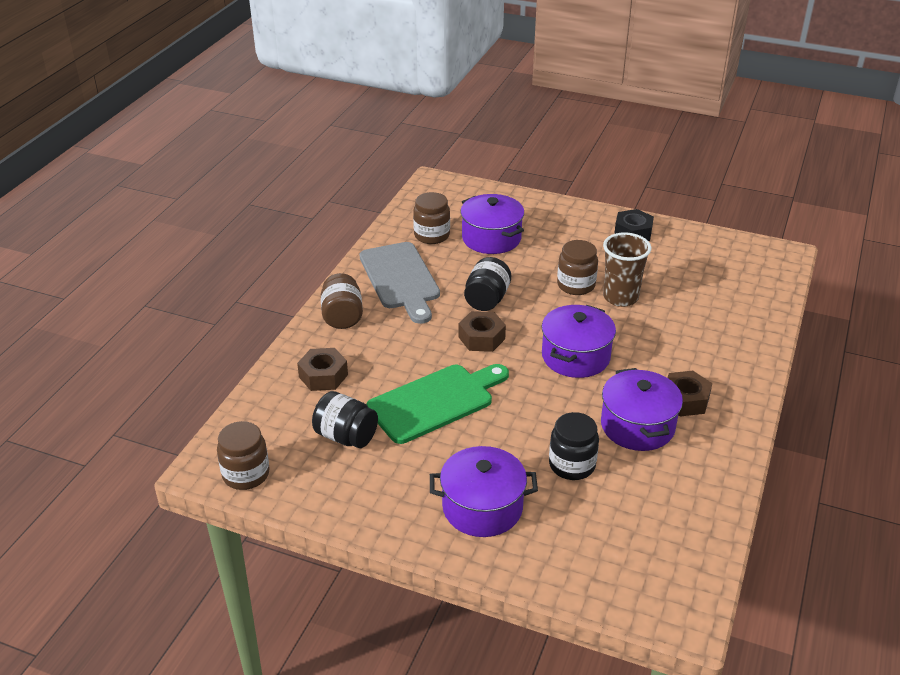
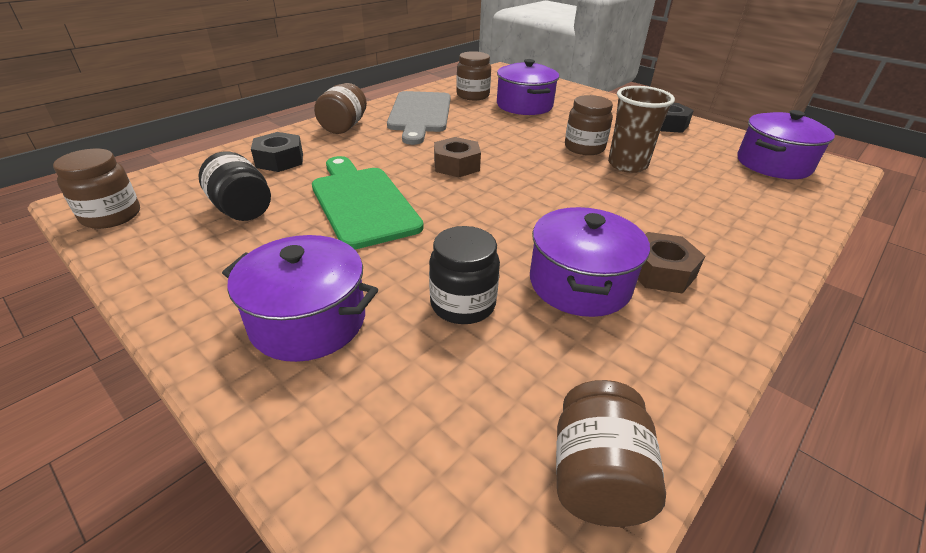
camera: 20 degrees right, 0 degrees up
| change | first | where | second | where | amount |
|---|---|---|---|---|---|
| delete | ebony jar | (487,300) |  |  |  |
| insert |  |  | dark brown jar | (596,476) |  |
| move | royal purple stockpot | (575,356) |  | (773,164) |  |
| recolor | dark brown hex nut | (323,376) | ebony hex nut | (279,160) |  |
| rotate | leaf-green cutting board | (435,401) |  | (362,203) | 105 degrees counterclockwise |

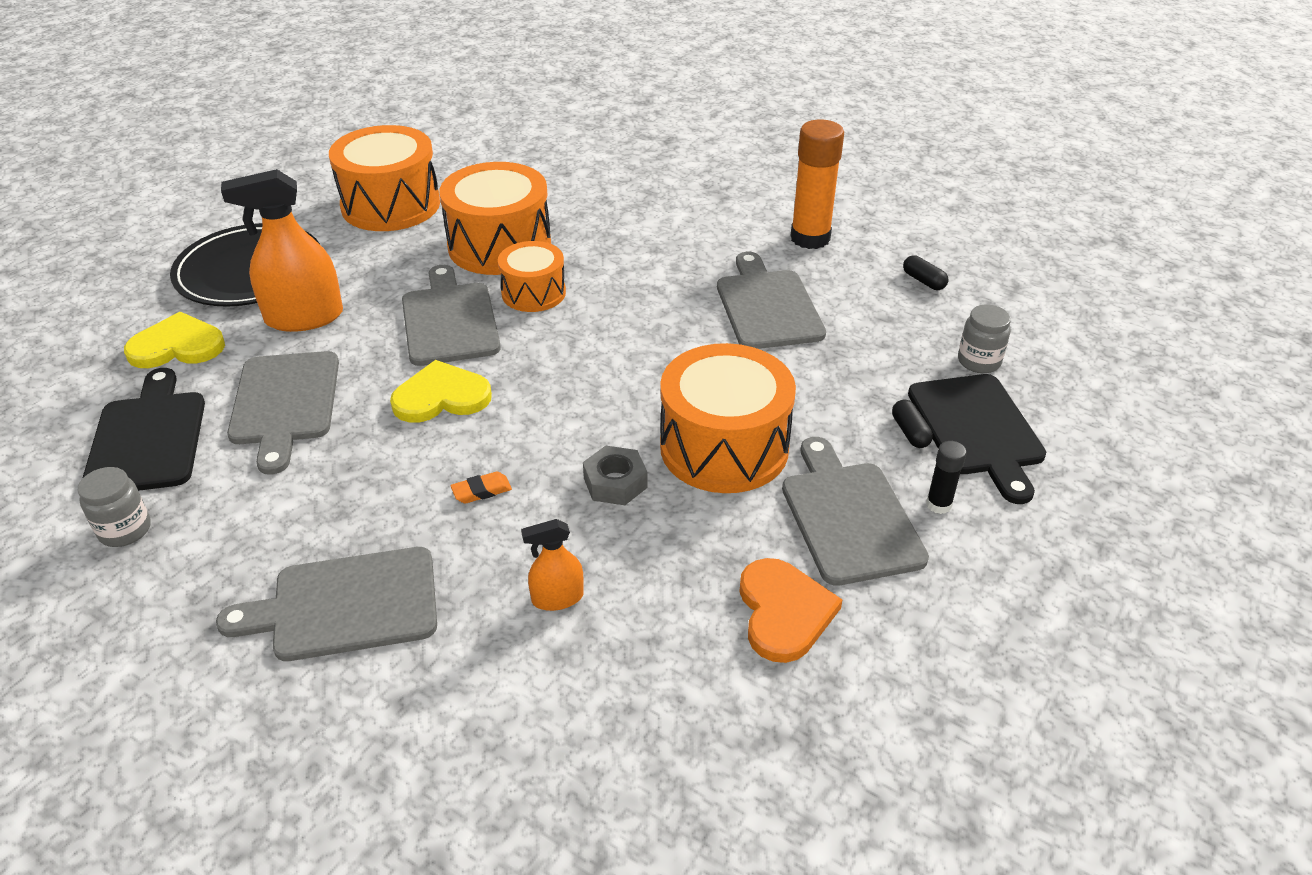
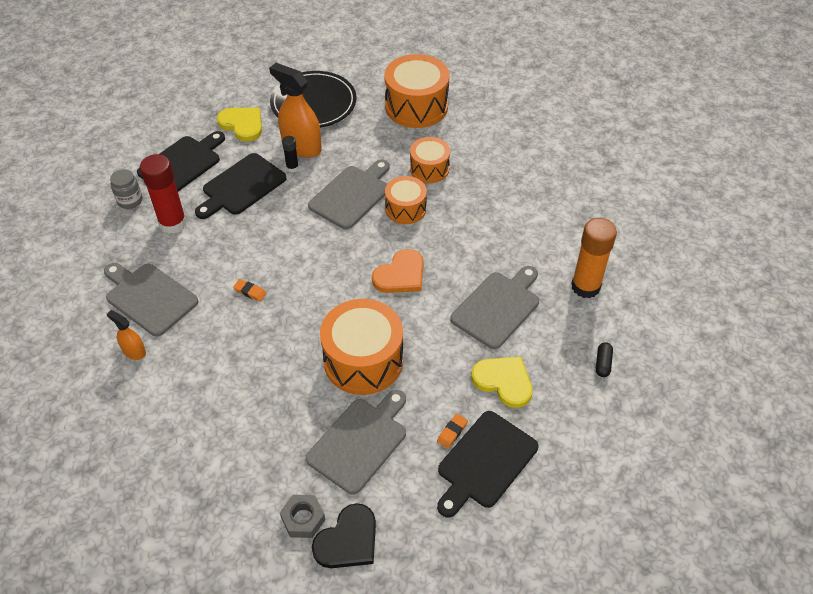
camera: 50 degrees right, 10 degrees up
| change | first | where | second | where | amount |
|---|---|---|---|---|---|
| delete | grey jar | (979,361) |  |  |  |
| insert |  |  | scarlet glue | (173,223) |  |
| insert |  |  | ebony heart | (348,540) |  |
| move | golden heart | (441,397) |  | (504,381) |  |
| move | bright orange sprayer | (557,598) |  | (134,351) |  |
| move | grey hex nut | (615,483) |  | (303,519) |  |
| move | bright orange heart | (784,612) |  | (400,275) |  |
| move | ebony glue | (938,504) |  | (292,168) |  |
| replace | ebony pill | (910,432) | bright orange pencil eraser | (452,432) |  |
| recolor | grey cutting board | (285,403) | ebony cutting board | (241,186) |  |
| resize | bright orange toy drum | (499,246) |  | (429,169) | x0.59 |

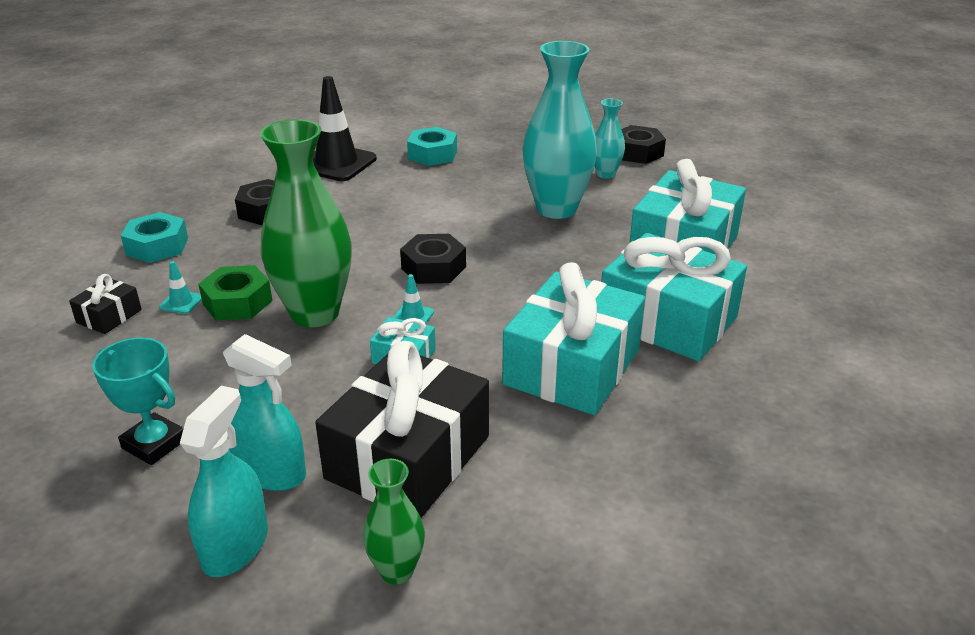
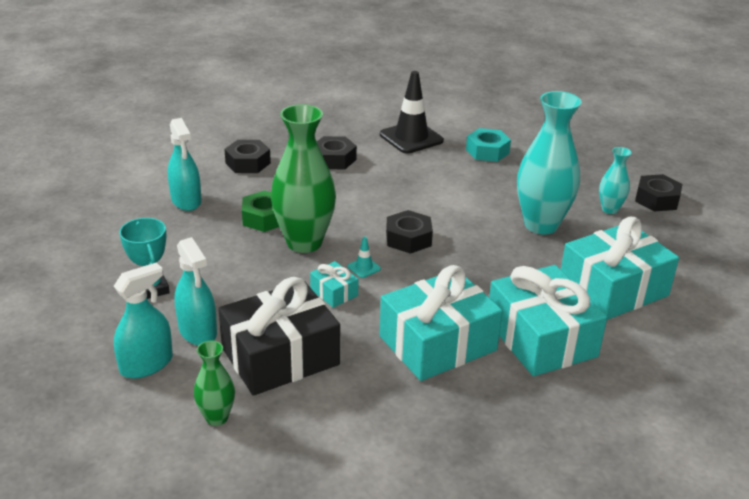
camera: 30 degrees right, 0 degrees up
| change | first | where | second | where | amount |
|---|---|---|---|---|---|
| delete | turquoise road cone | (181,302) |  |  |  |
| replace | ebony gift | (109,316) | turquoise sprayer | (186,200) |  |
| recolor | turquoise hex nut | (157,246) | ebony hex nut | (248,163) |  |

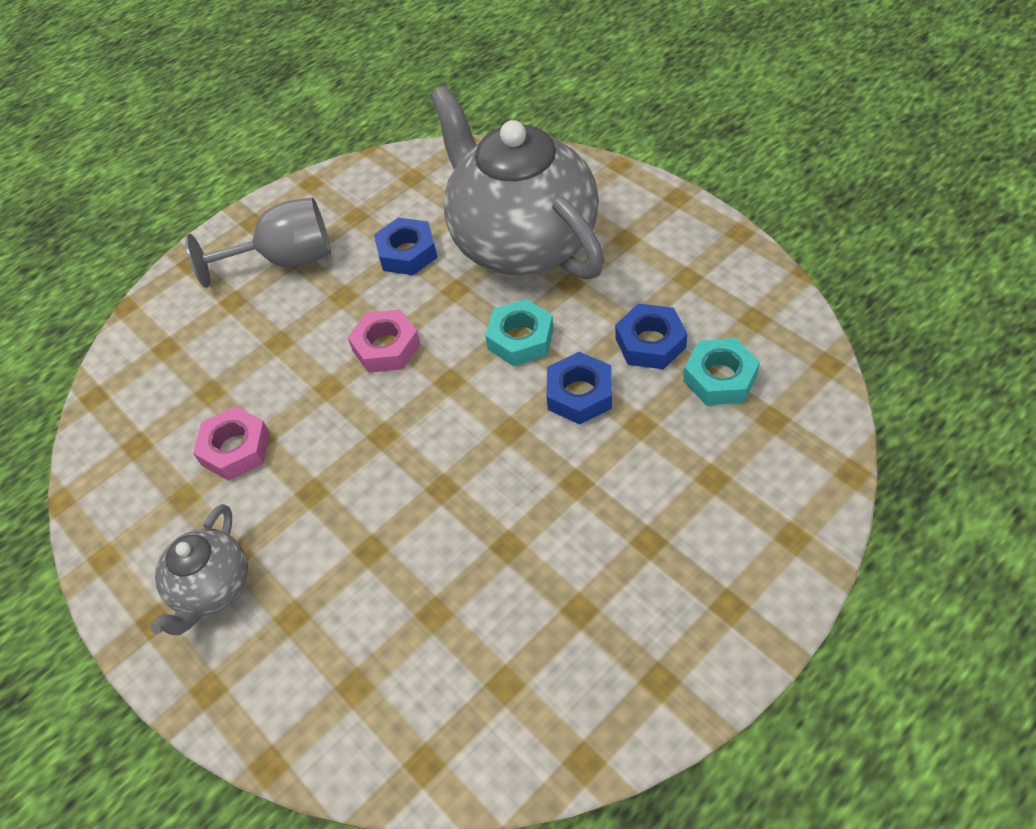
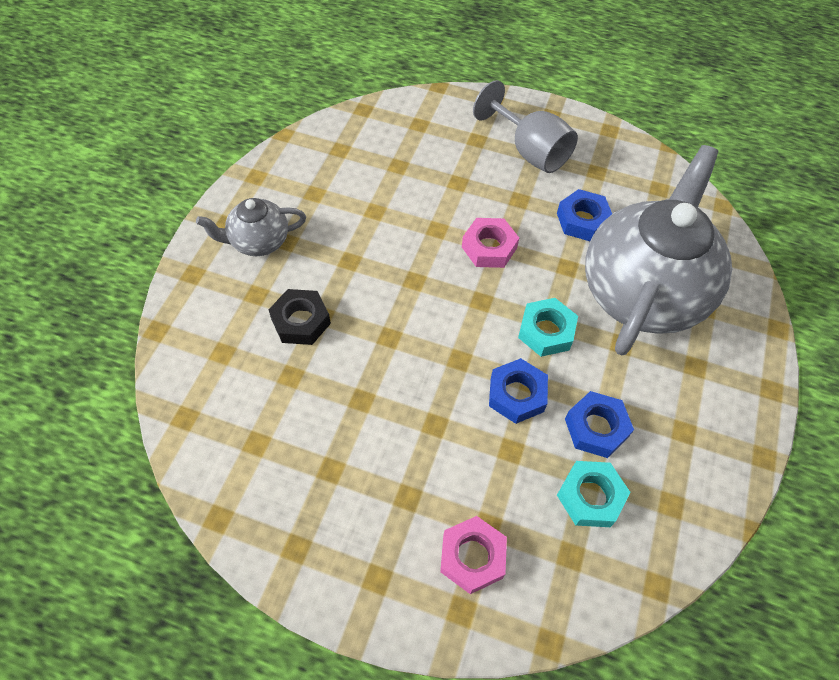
camera: 55 degrees right, 5 degrees up
| change | first | where | second | where | amount |
|---|---|---|---|---|---|
| insert |  |  | ebony hex nut | (301,321) |  |
| move | rosy hex nut | (236,449) |  | (472,557) |  |

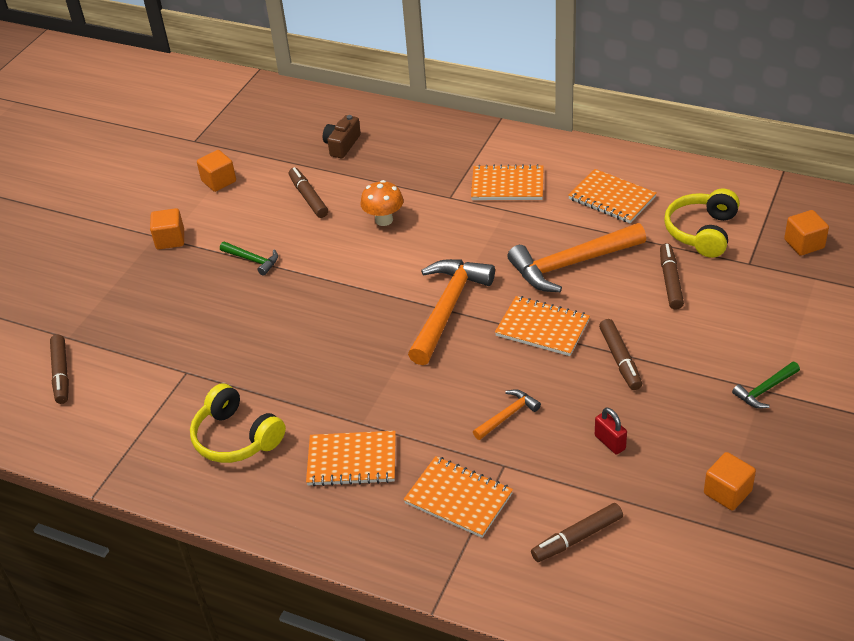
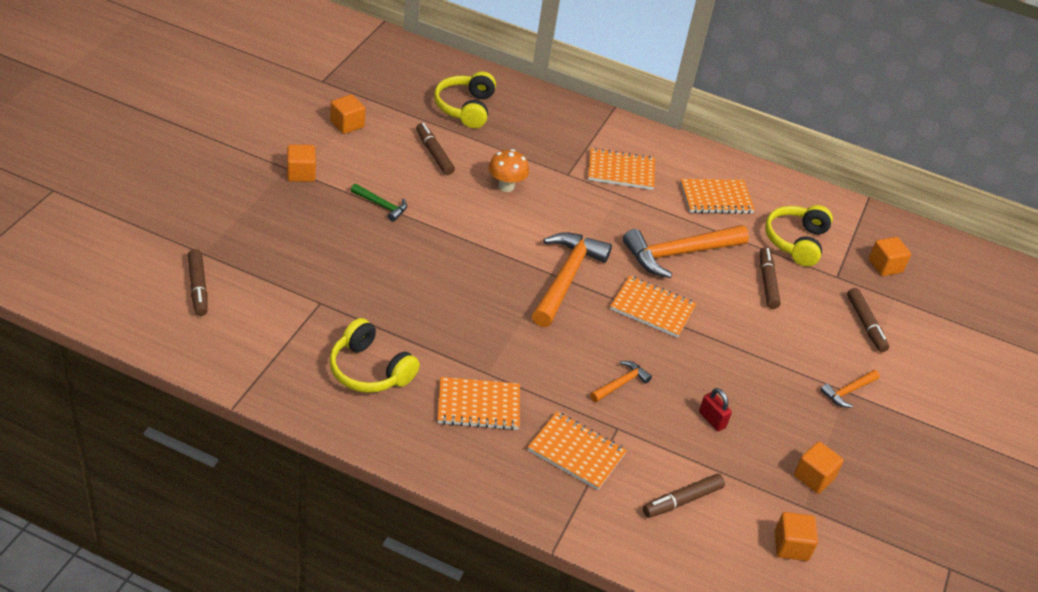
camera: 10 degrees left, 0 degrees up
| change | first | where | second | where | amount |
|---|---|---|---|---|---|
| insert |  |  | bright orange cube | (791,546) |  |
| move | dark brown felt pen | (620,359) |  | (865,324) |  |
| replace | dark brown photo camera | (342,145) | golden headset | (465,108) |  |
| recolor | leaf-green hammer | (765,390) | bright orange hammer | (848,391) |  |
| rotate | bright orange notebook | (612,198) |  | (716,198) | 45 degrees counterclockwise |

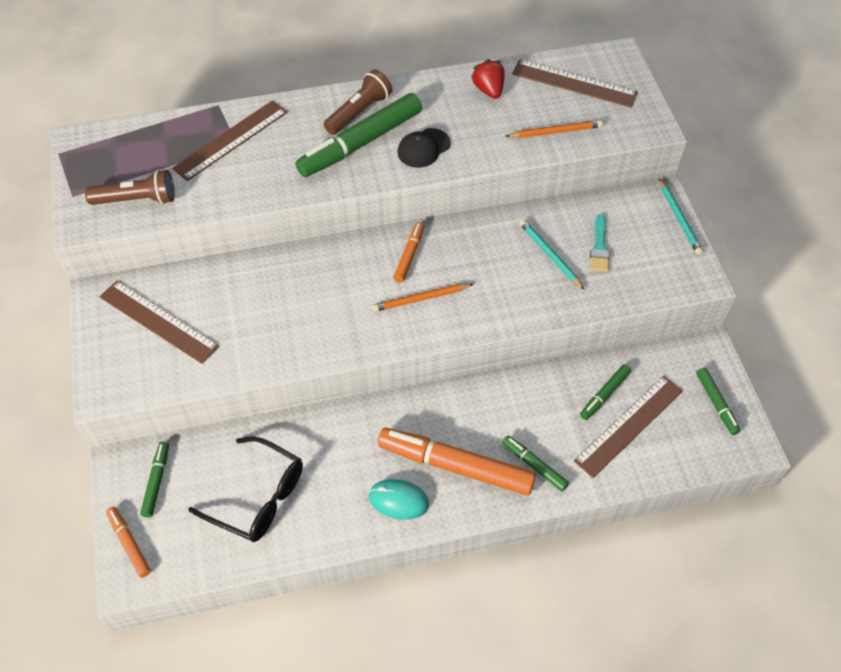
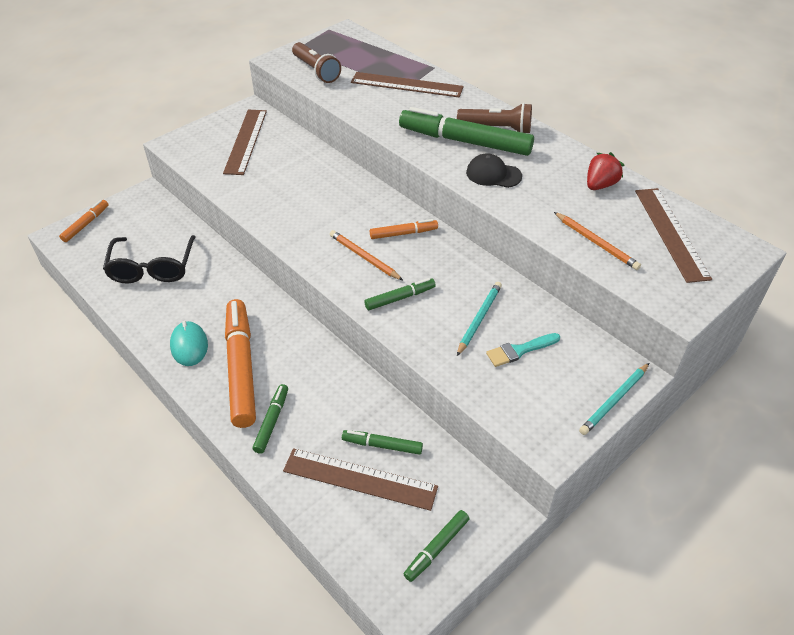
camera: 60 degrees right, 10 degrees down
| change | first | where | second | where | amount |
|---|---|---|---|---|---|
| move | leaf-green felt pen | (157,481) |  | (400,298) |  |

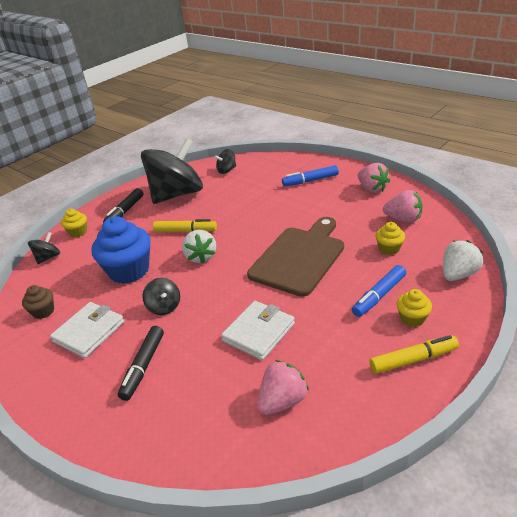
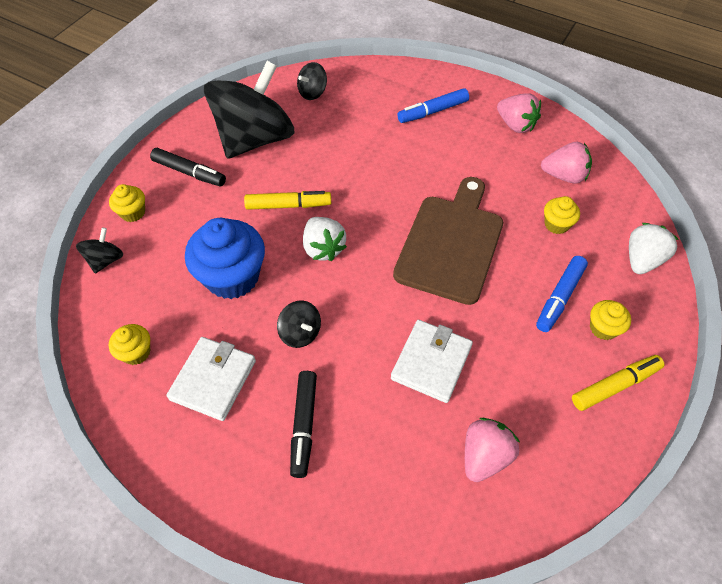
camera: 15 degrees left, 20 degrees up
| change | first | where | second | where | amount |
|---|---|---|---|---|---|
| recolor | dark brown cupcake | (43,311) | golden cupcake | (136,352) |  |
| rotate | ebony felt pen | (125,211) |  | (189,172) | 75 degrees counterclockwise |

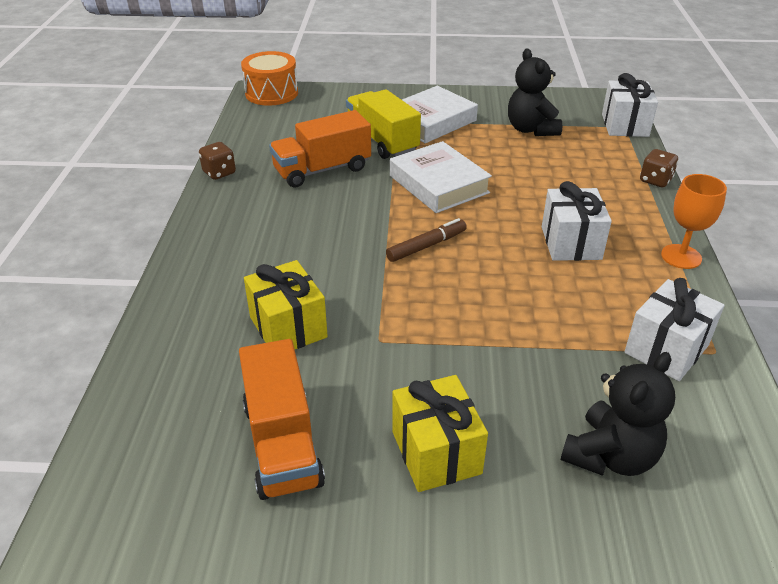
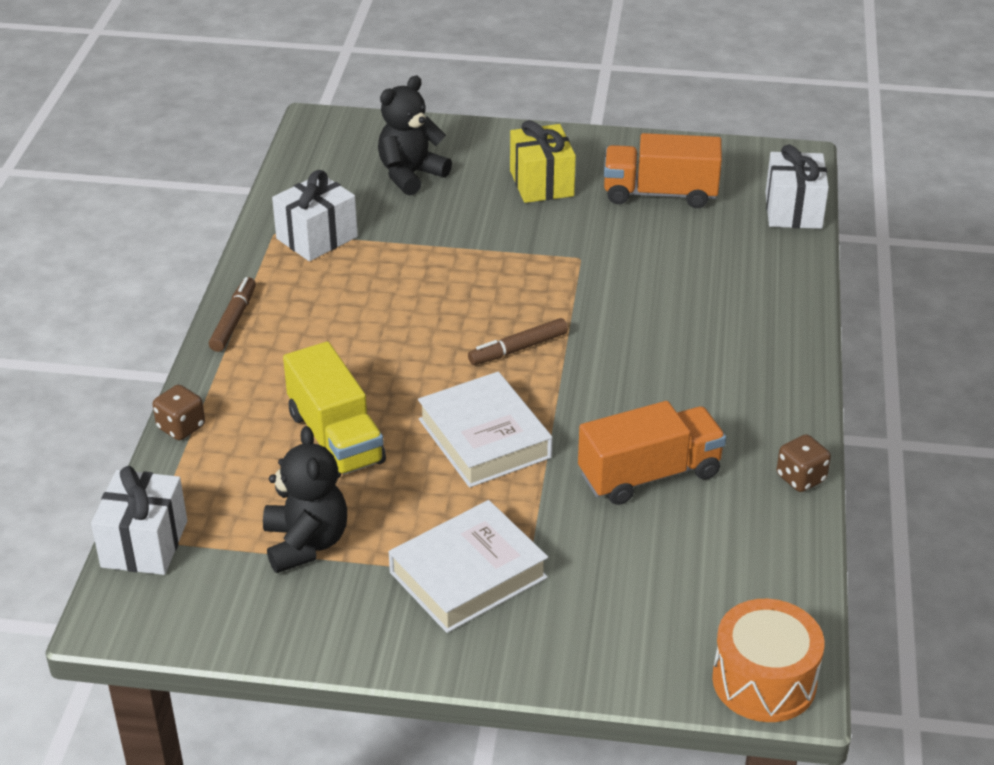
camera: 175 degrees left, 0 degrees up
| change | first | where | second | where | amount |
|---|---|---|---|---|---|
| delete | golden gift | (288,327) |  |  |  |
| move | golden truck | (382,141) |  | (336,438) |  |
| move | pure white gift | (571,243) |  | (793,210) |  |
| replace | bright orange chalice | (681,256) | dark brown felt pen | (233,320) |  |
| rotate | bright orange truck | (282,443) |  | (660,194) | 75 degrees counterclockwise |

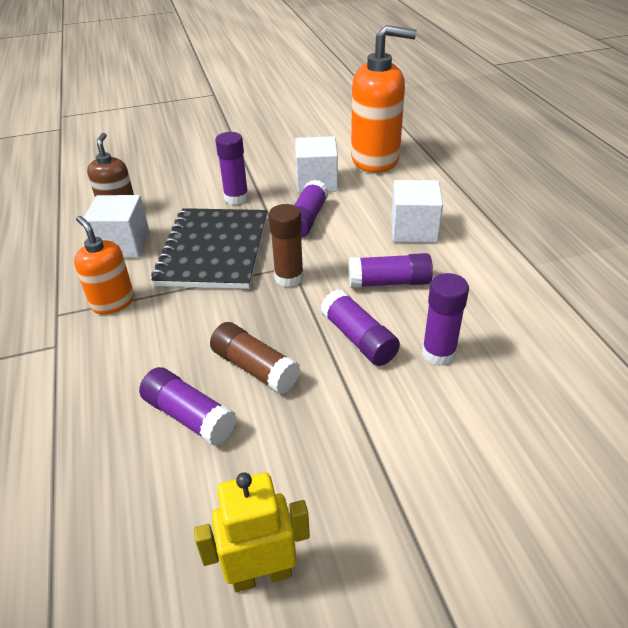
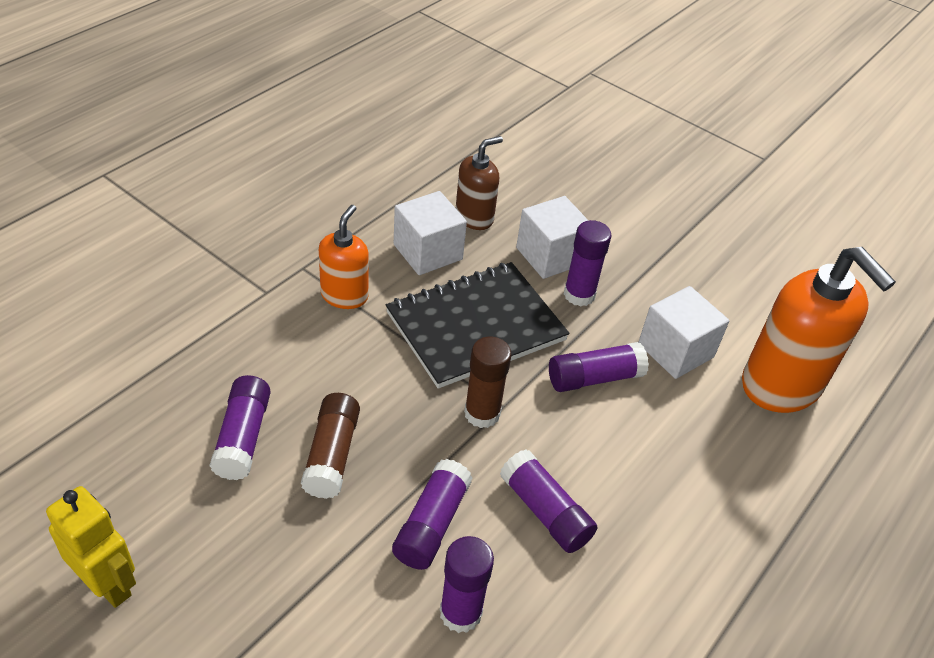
camera: 50 degrees right, 5 degrees up
| change | first | where | second | where | amount |
|---|---|---|---|---|---|
| move | pure white cube | (414,230) |  | (550,256) |  |

